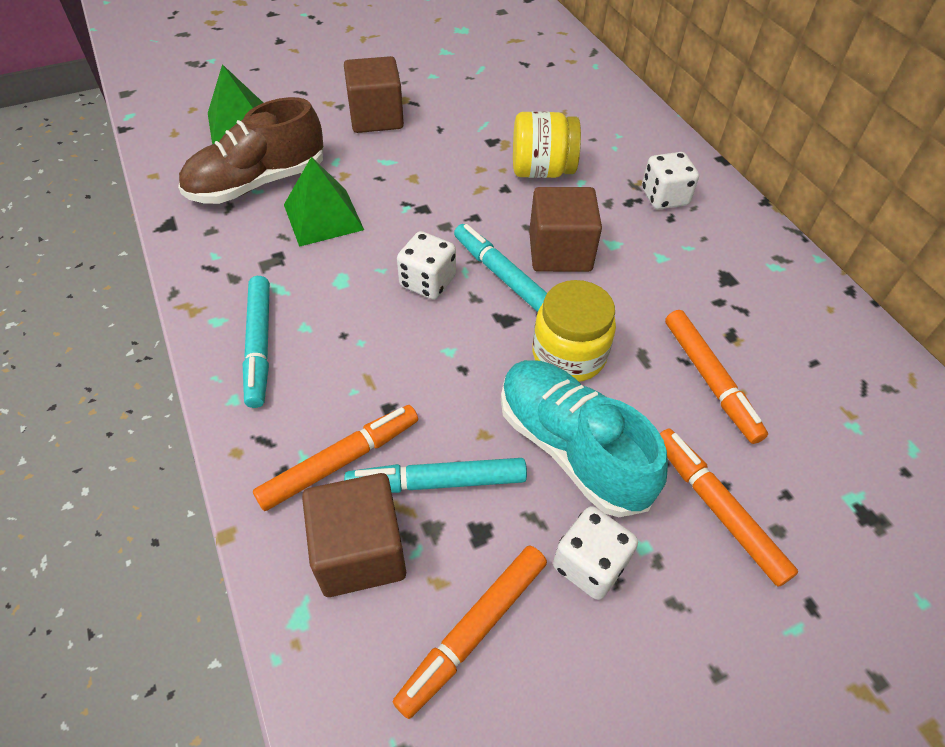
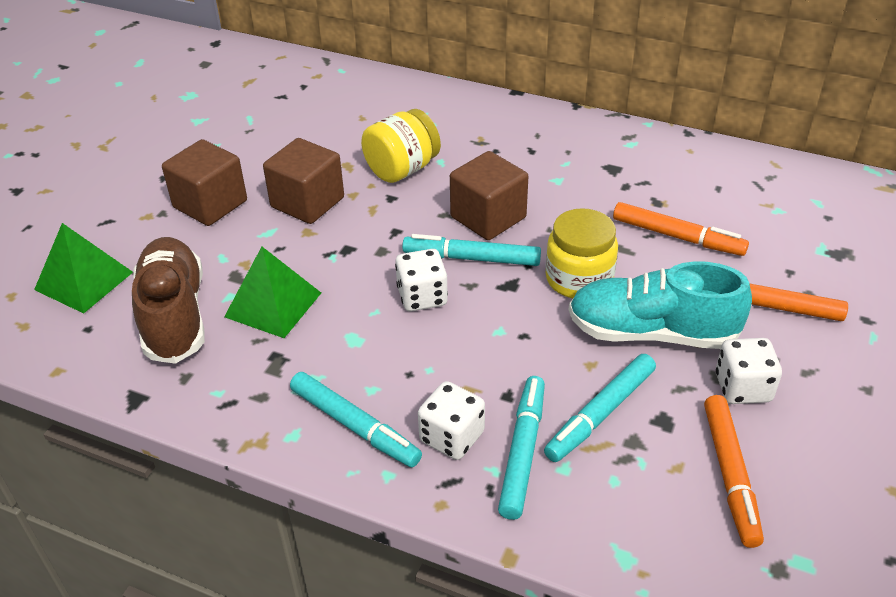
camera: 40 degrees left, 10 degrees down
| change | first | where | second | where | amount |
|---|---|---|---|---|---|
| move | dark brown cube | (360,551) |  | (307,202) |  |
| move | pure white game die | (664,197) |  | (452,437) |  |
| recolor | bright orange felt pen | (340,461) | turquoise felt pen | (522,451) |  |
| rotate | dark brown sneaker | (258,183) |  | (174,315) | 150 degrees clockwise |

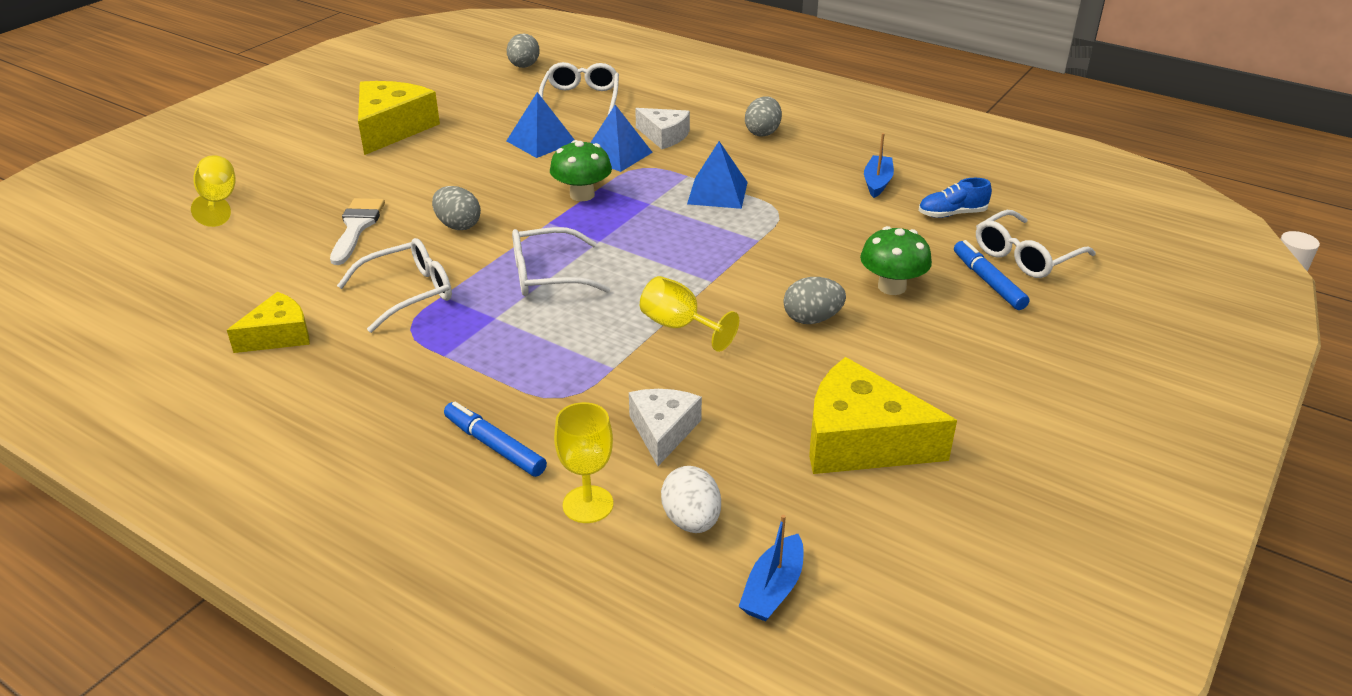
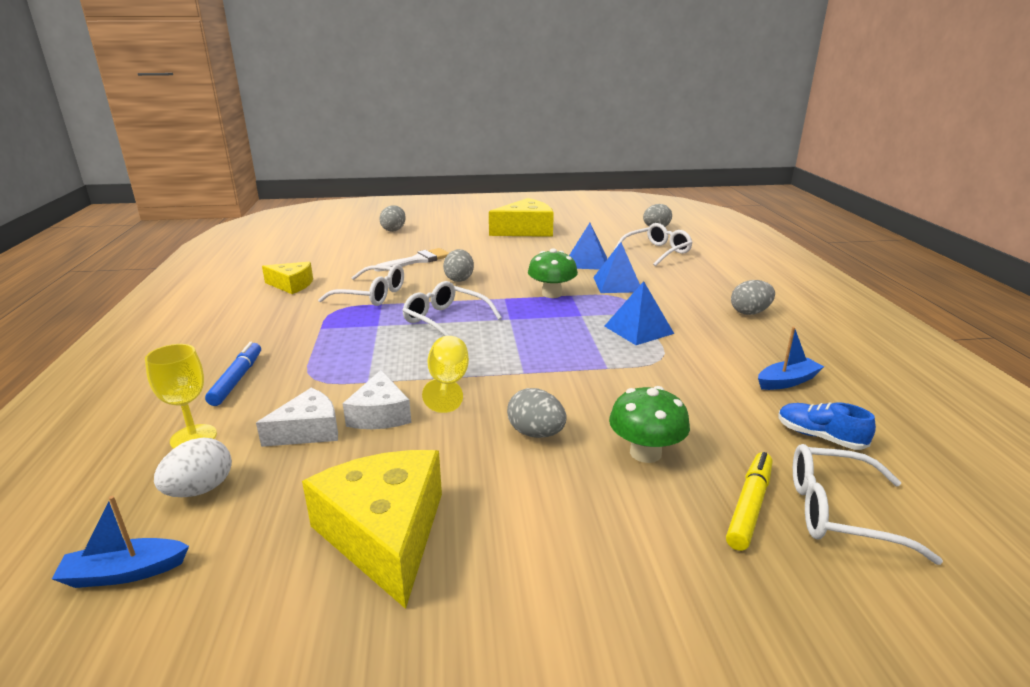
camera: 50 degrees right, 10 degrees down
| change | first | where | second | where | amount |
|---|---|---|---|---|---|
| move | pure white cheese | (664,136) |  | (380,414) |  |
| replace | golden chalice | (218,202) | grey egg | (394,230) |  |
| recolor | blue felt pen | (988,282) | golden felt pen | (749,506) |  |

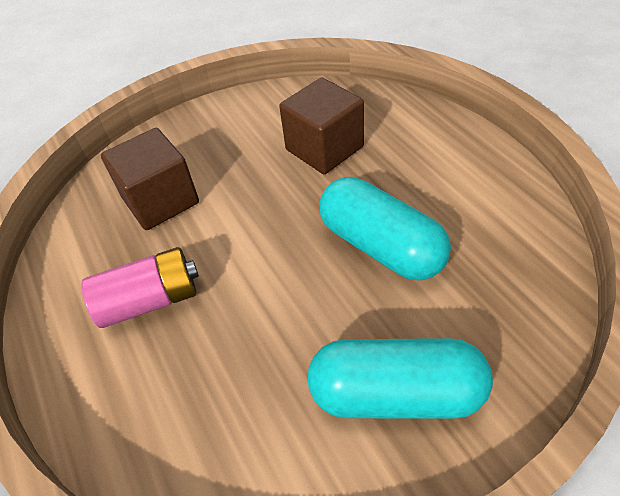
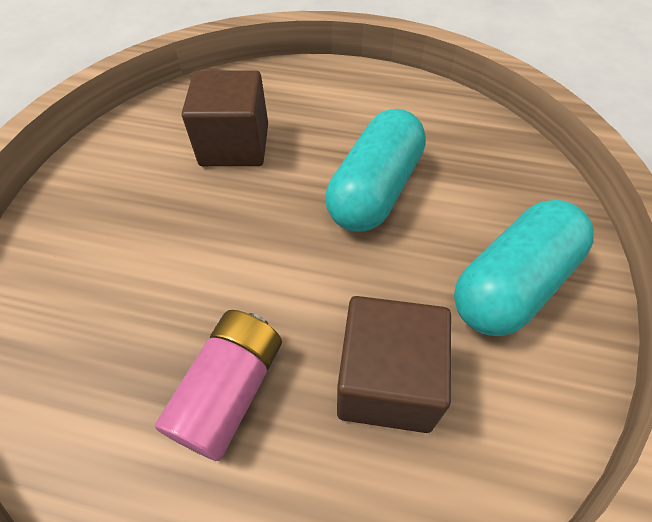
camera: 50 degrees left, 5 degrees up
| change | first | where | second | where | amount |
|---|---|---|---|---|---|
| move | dark brown cube | (160,200) |  | (387,382) |  |
| rotate | turquoise pill | (381,246) |  | (374,190) | 60 degrees counterclockwise |

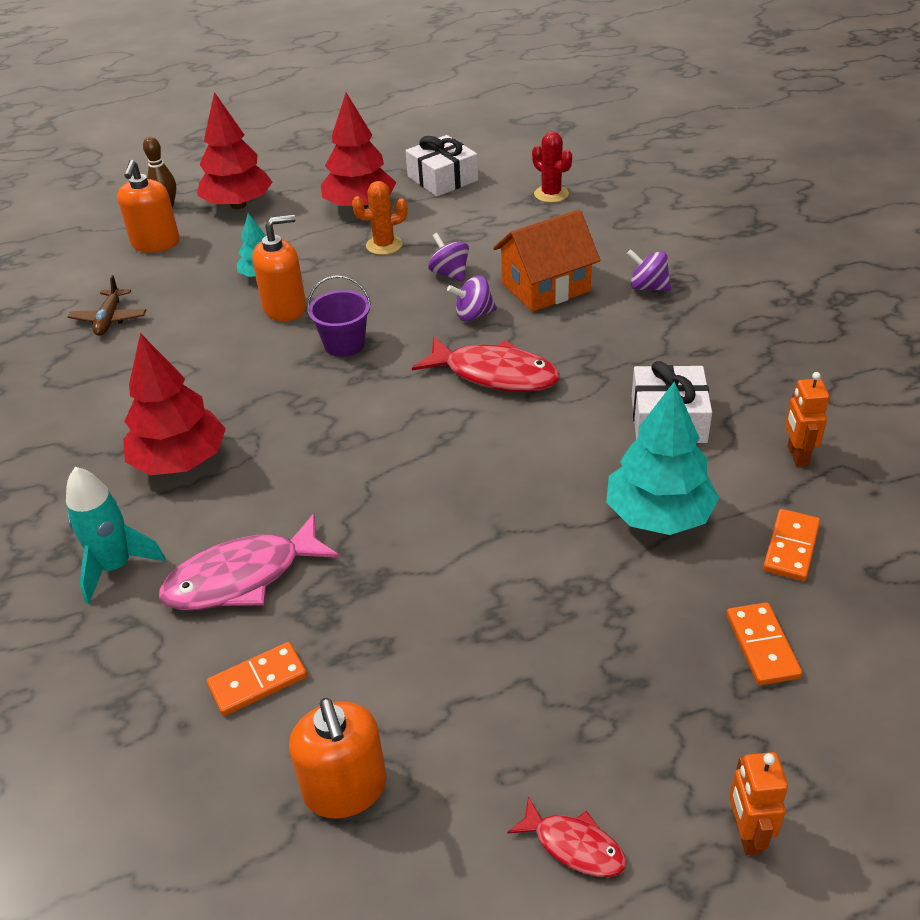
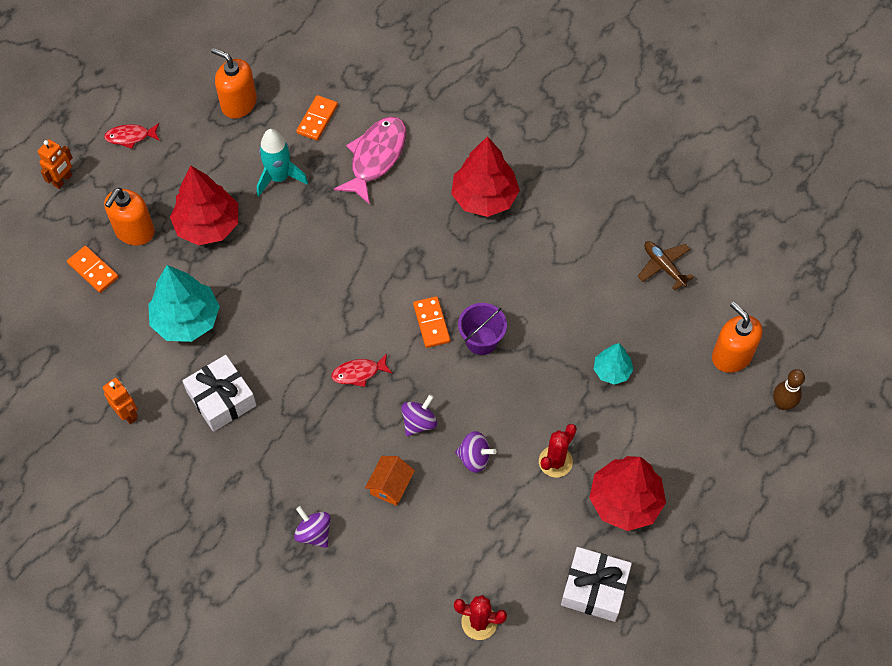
camera: 140 degrees right, 20 degrees up
| change | first | where | second | where | amount |
|---|---|---|---|---|---|
| move | turquoise rocket | (116,567) |  | (279,177) |  |
| move | scarlet tree | (238,205) |  | (208,225) |  |
| move | bright orange soap pump | (285,308) |  | (134,231) |  |
| move | bright orange domino piece | (790,547) |  | (431,323) |  |
| recolor | bright orange saguaro cactus | (384,245) | scarlet saguaro cactus | (555,461) |  |
| rotate | royal purple whirligig | (648,287) |  | (314,533) | 120 degrees counterclockwise |
| rotate | bright orange robot figure | (747,834) |  | (63,180) | 75 degrees clockwise |
| resize | scarlet toy fish | (495,374) |  | (358,373) | x0.54 |
| resize | bright orange toy house | (545,287) |  | (390,486) | x0.56 |

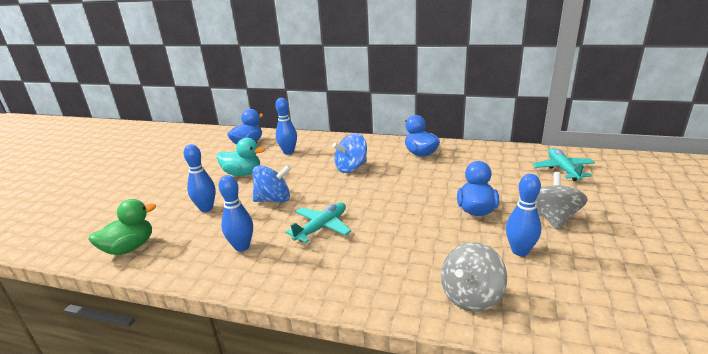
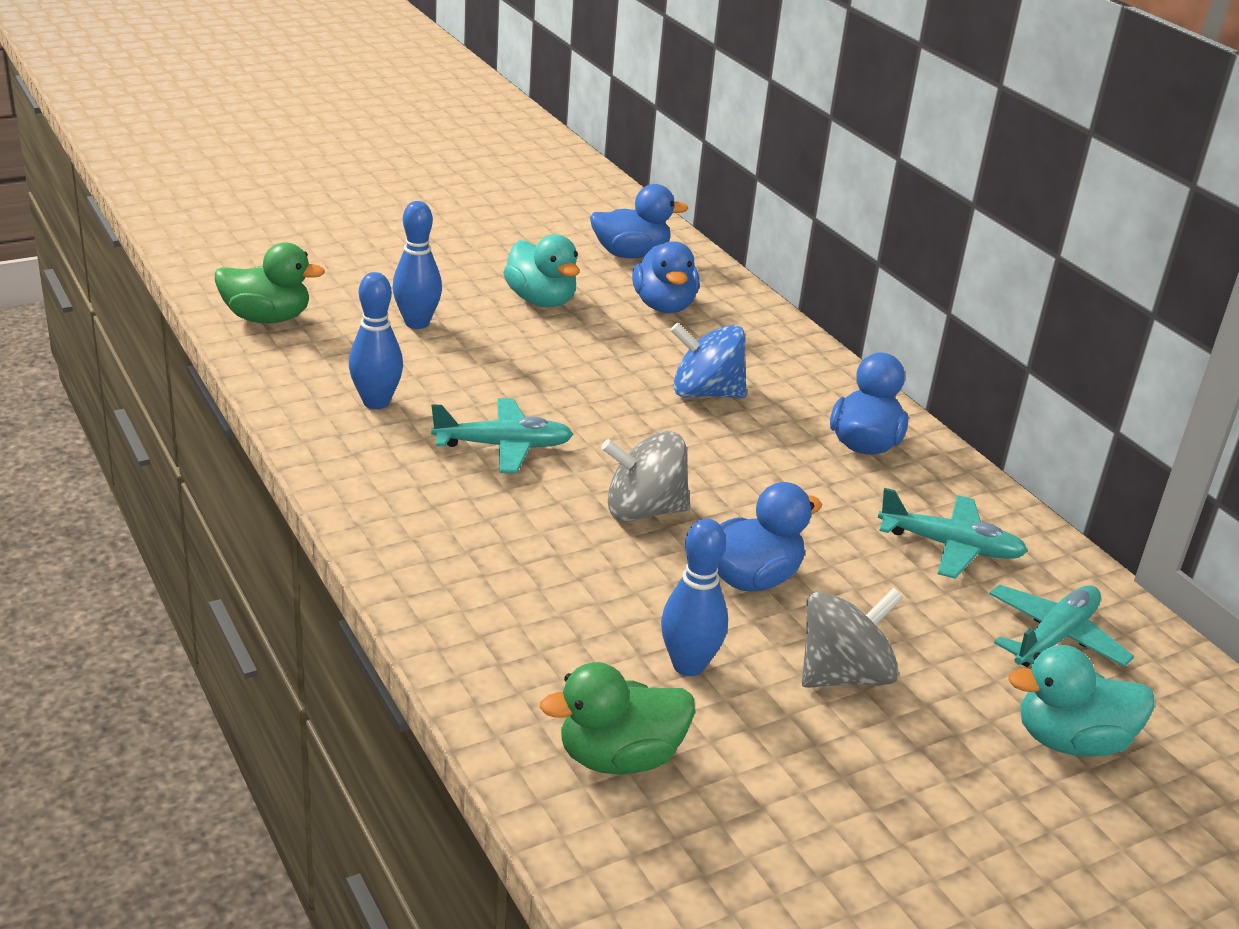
camera: 40 degrees right, 5 degrees up
| change | first | where | second | where | amount |
|---|---|---|---|---|---|
| delete | blue whirligig | (274,200) |  |  |  |
| insert |  |  | leaf-green duck | (619,757) |  |
| insert |  |  | turquoise toy plane | (951,547) |  |
| insert |  |  | turquoise duck | (1070,741) |  |
| move | grey whirligig | (471,296) |  | (643,510) |  |
| replace | blue skittle | (288,152) | blue duck | (664,306) |  |

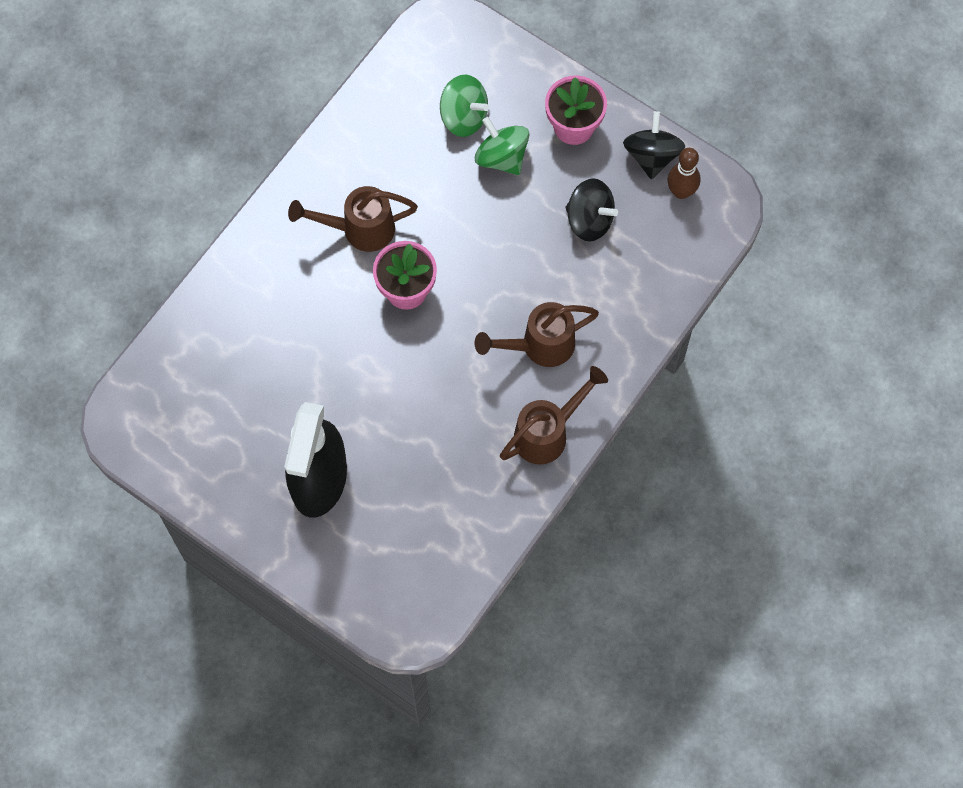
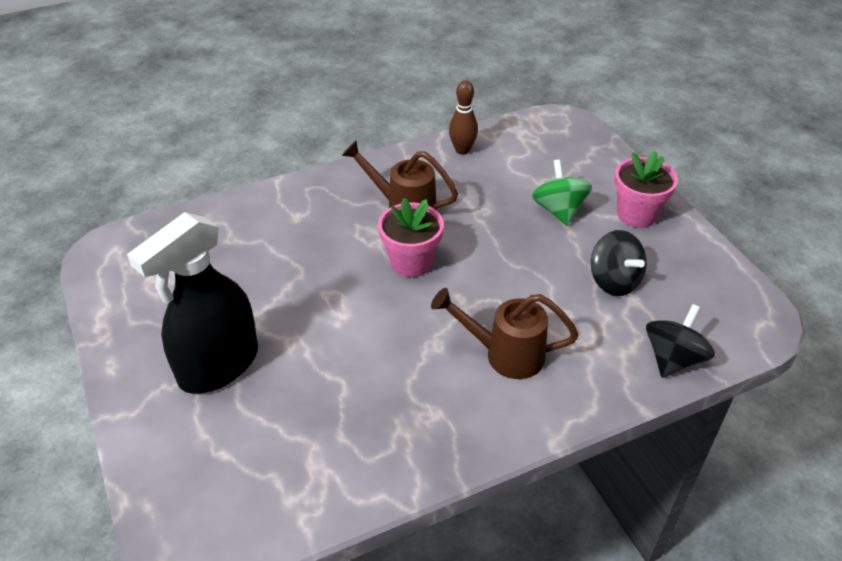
camera: 30 degrees right, 25 degrees down
| change | first | where | second | where | amount |
|---|---|---|---|---|---|
| delete | leaf-green whirligig | (463,116) |  |  |  |
| delete | dark brown watering pot | (548,432) |  |  |  |
| move | ebony whirligig | (652,156) |  | (673,359) |  |
| move | dark brown skittle | (681,192) |  | (462,150) |  |

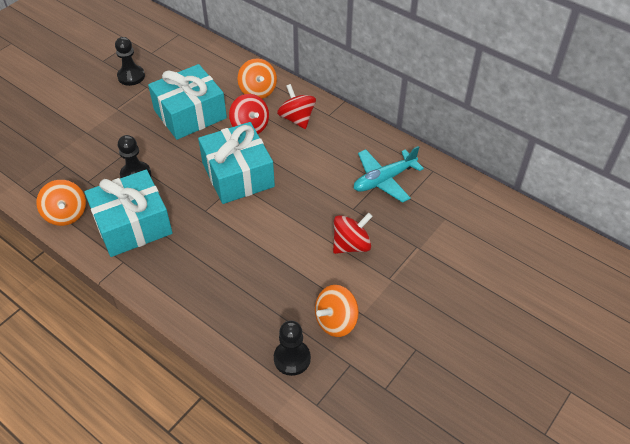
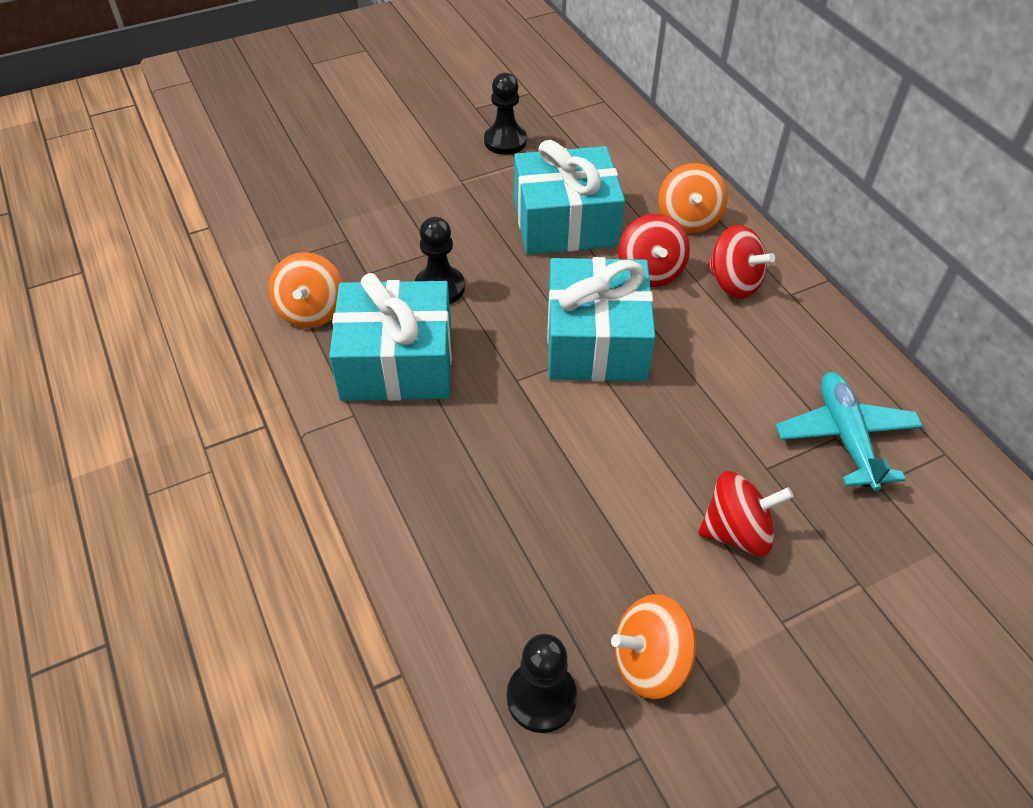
camera: 25 degrees right, 0 degrees up
| change | first | where | second | where | amount |
|---|---|---|---|---|---|
| rotate | scarlet whirligig | (297,119) |  | (733,283) | 135 degrees clockwise |
| rotate | turquoise toy plane | (384,180) |  | (845,437) | 90 degrees clockwise |

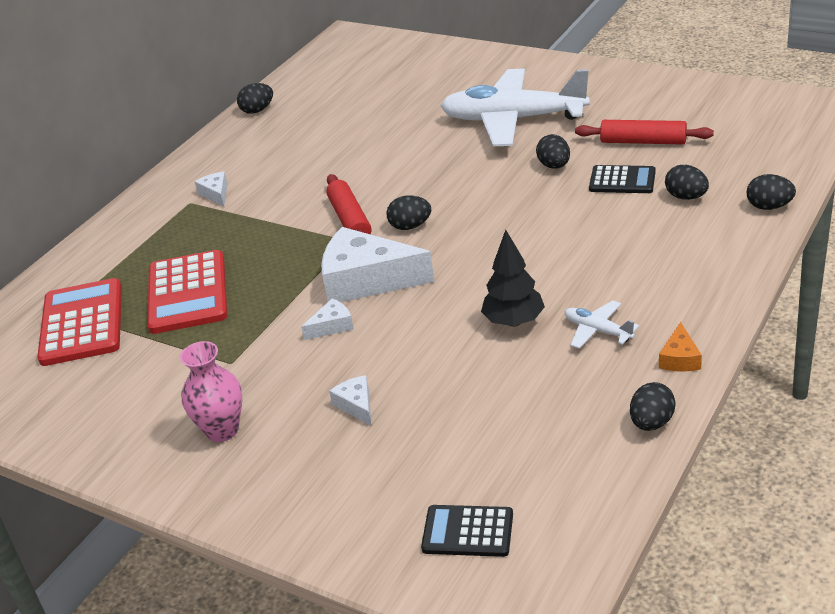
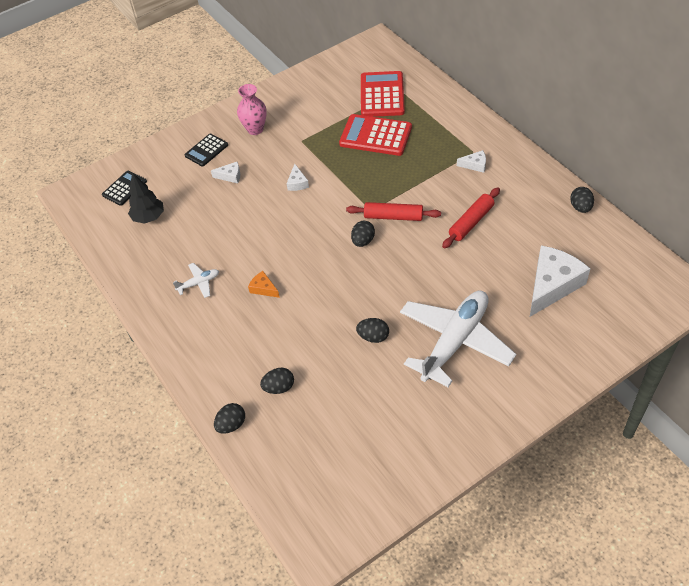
camera: 115 degrees right, 15 degrees up
| change | first | where | second | where | amount |
|---|---|---|---|---|---|
| delete | ebony egg | (651,423) |  |  |  |
| move | pure white cheese | (366,280) |  | (552,285) |  |
| move | ebony tree | (514,321) |  | (149,217) |  |
| move | scarlet rolling pin | (643,142) |  | (471,222) |  |
| move | ebony calculator | (622,180) |  | (206,150) |  |
| move | bright orange cheese | (680,358) |  | (263,288) |  |
| rotate | scarlet calculator | (82,323) |  | (382,95) | 105 degrees counterclockwise |

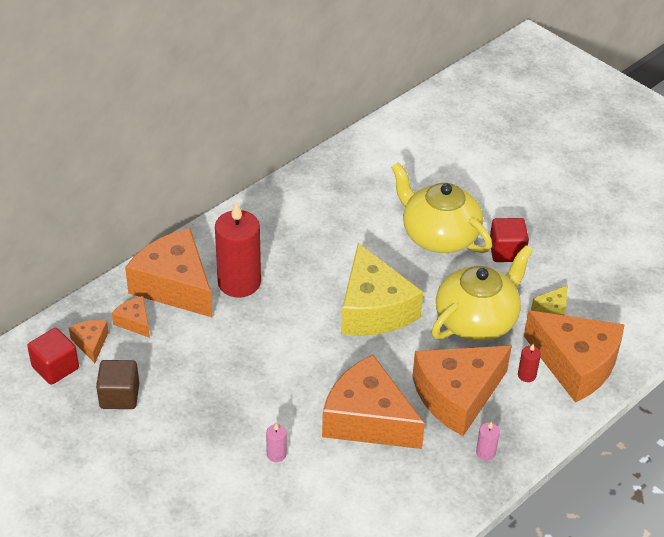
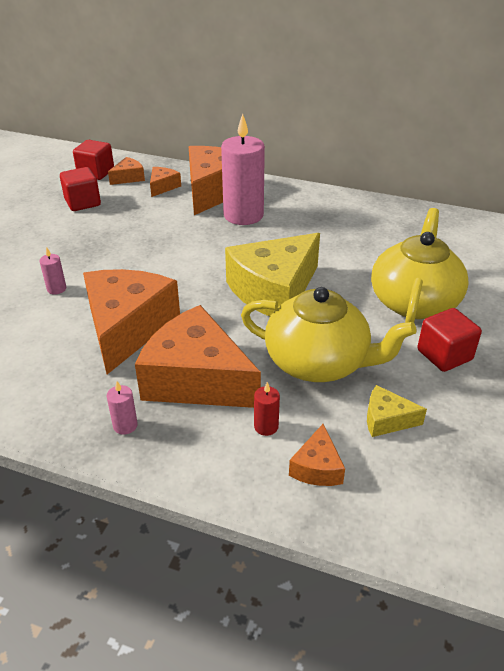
camera: 65 degrees right, 5 degrees down
| change | first | where | second | where | amount |
|---|---|---|---|---|---|
| recolor | dark brown cube | (119,396) | scarlet cube | (82,203) |  |
| recolor | scarlet pillar candle | (239,282) | rosy pillar candle | (243,215) |  |
| resize | bright orange cheese | (575,364) |  | (317,467) | x0.45 |

